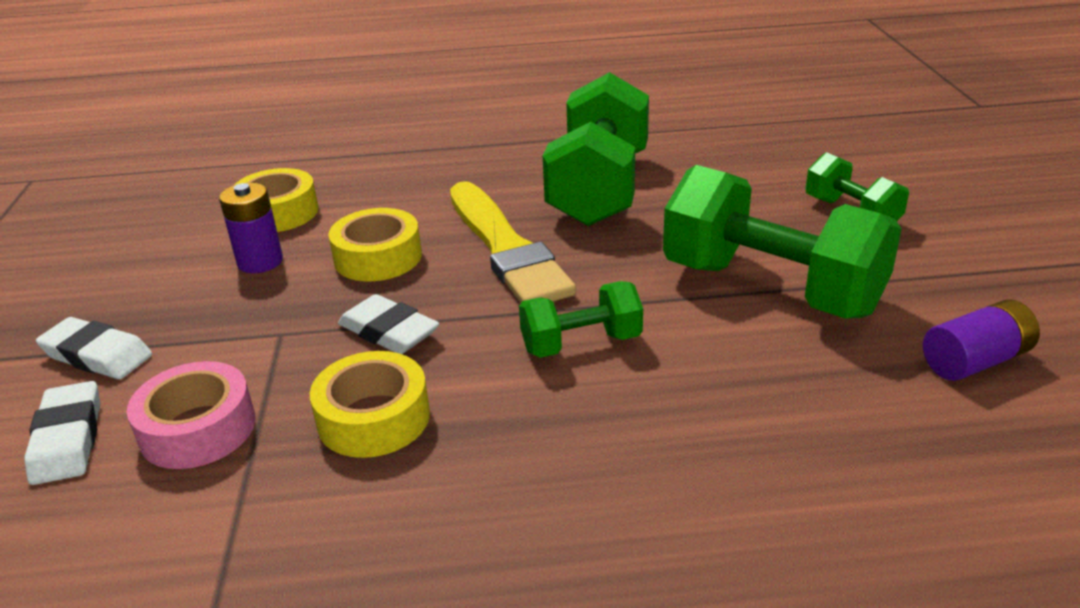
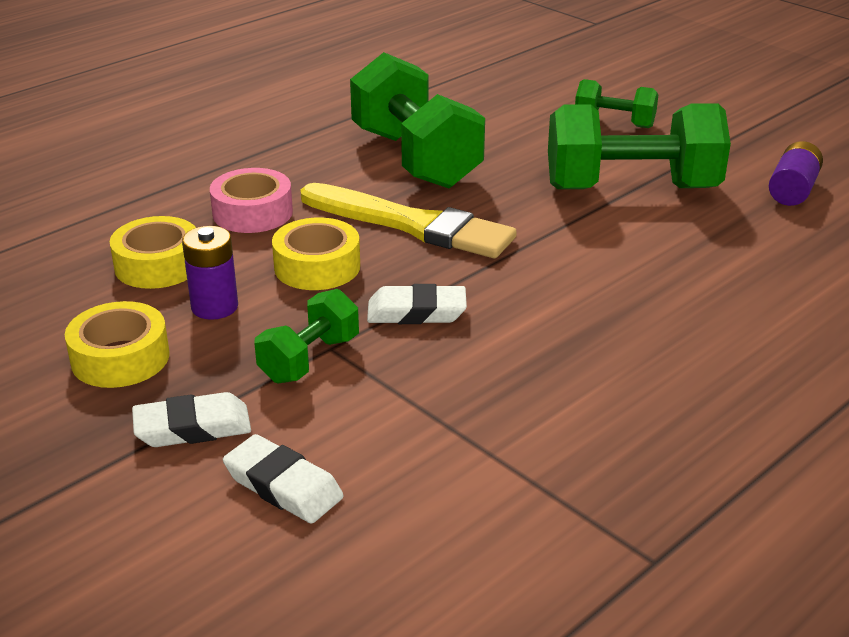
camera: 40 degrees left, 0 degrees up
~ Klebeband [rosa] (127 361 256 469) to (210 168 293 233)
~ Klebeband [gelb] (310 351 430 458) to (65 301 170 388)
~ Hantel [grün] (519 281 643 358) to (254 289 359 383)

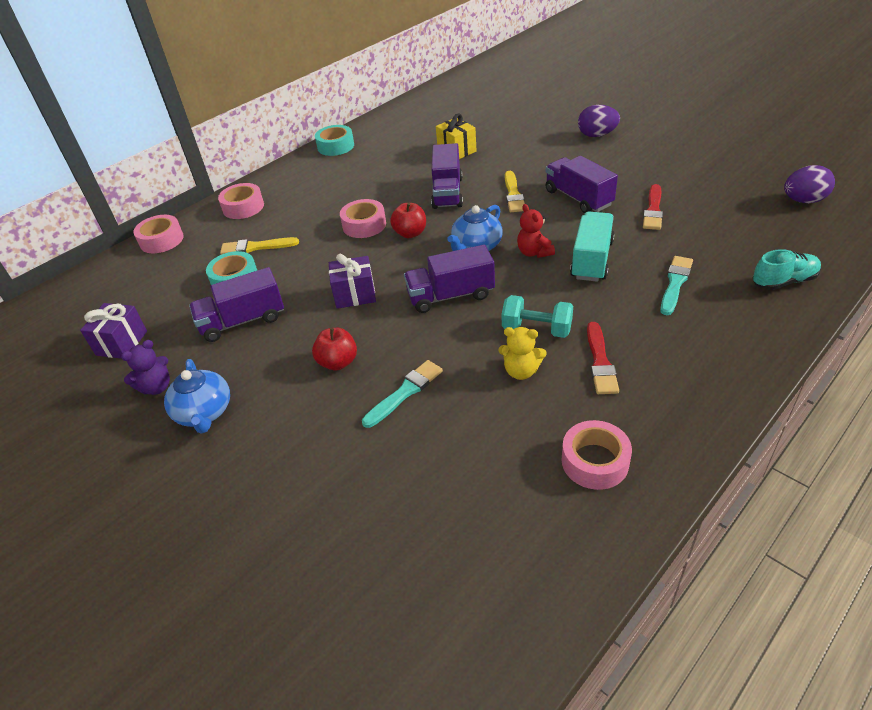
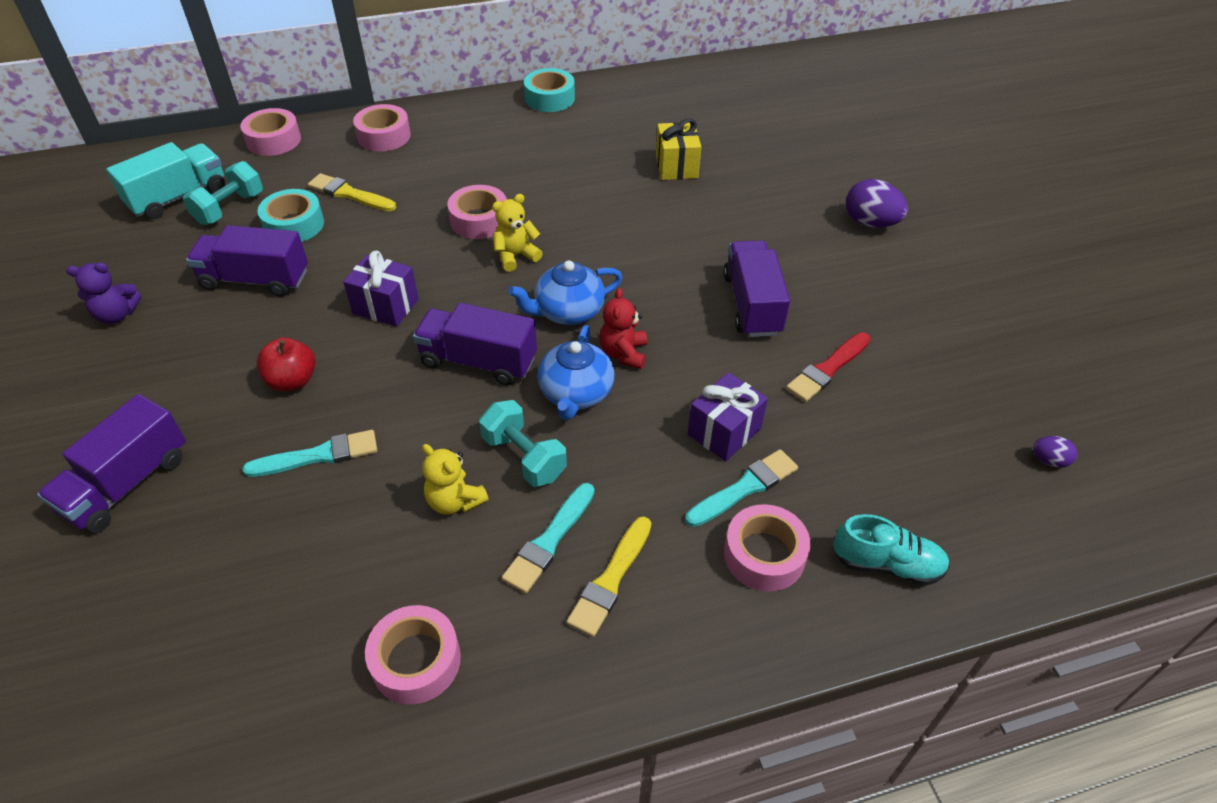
camera: 25 degrees right, 5 degrees up
~ Geschenk [lila] (80 303 147 359) to (688 372 768 461)
~ Teekanne [blau] (164 359 230 434) to (538 325 615 420)
~ Apfel [rot] (390 203 426 238) to Teddybär [gelb] (492 194 543 272)
~ Lastwagen [lila] (431 143 463 209) to (37 394 186 533)
~ Pinsel [gelb] (505 171 525 212) to (567 516 651 637)
~ Lastwagen [türkis] (570 212 615 282) to (106 142 225 219)
~ Pinsel [rot] (587 322 619 394) to Pinsel [türkis] (502 483 595 593)
~ Ei [lila] (784 165 835 203) = (1033 436 1077 468) x0.53
+ Hantel [türkis] (183 161 263 225)
+ Klebeband [rosa] (724 504 810 592)

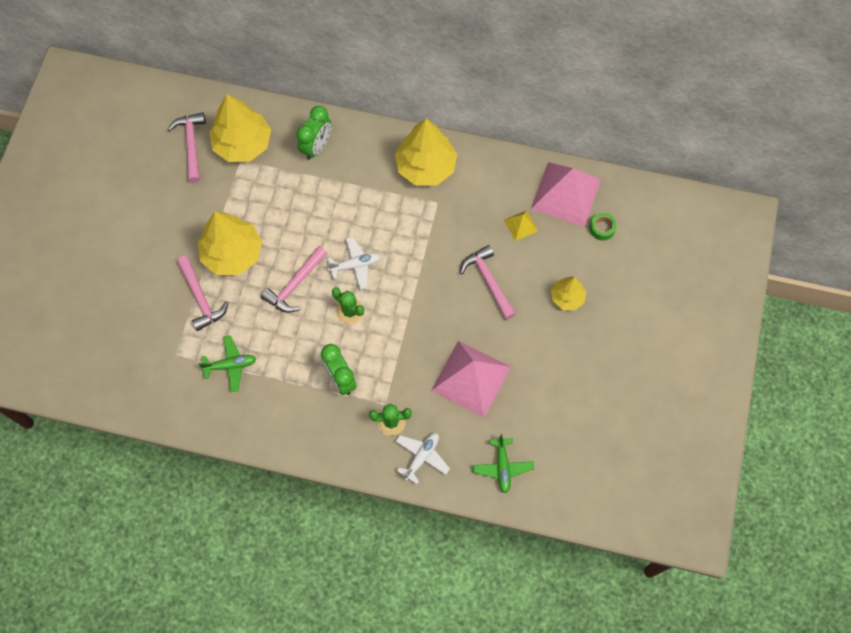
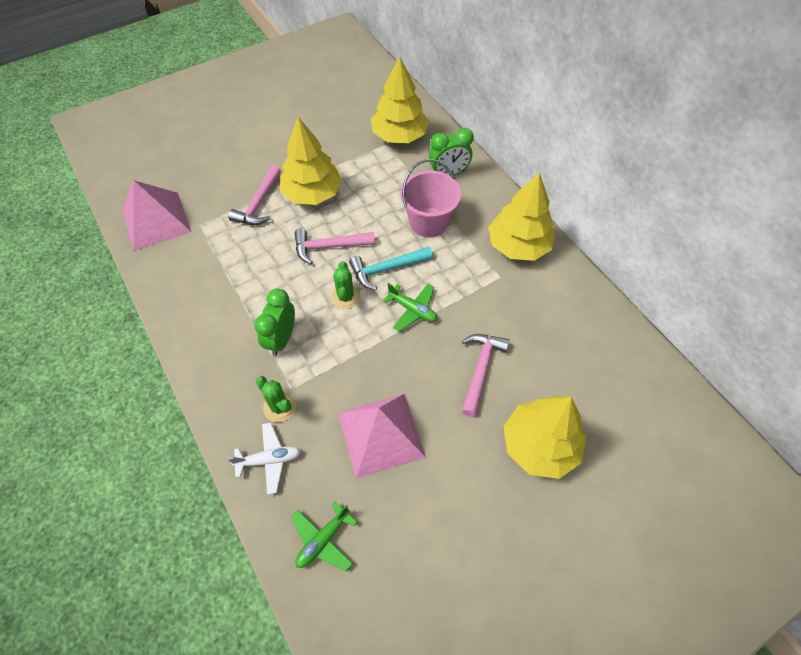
camera: 45 degrees right, 10 degrees down
- Hammer [rosa] (167 112 206 183)
~ Flugzeug [grün] (199 335 256 392) to (383 283 437 332)
~ Flugzeug [weiß] (327 237 380 290) to Hammer [türkis] (349 247 433 290)
- Pyramide [gelb] (504 210 538 241)
~ Pyramide [rosa] (531 162 601 227) to (122 180 191 251)
~ Baum [gelb] (551 276 586 310) = (504 396 586 479) x1.82
- Klebeband [grün] (590 213 617 240)
+ Eimer [rosa] (400 159 461 238)

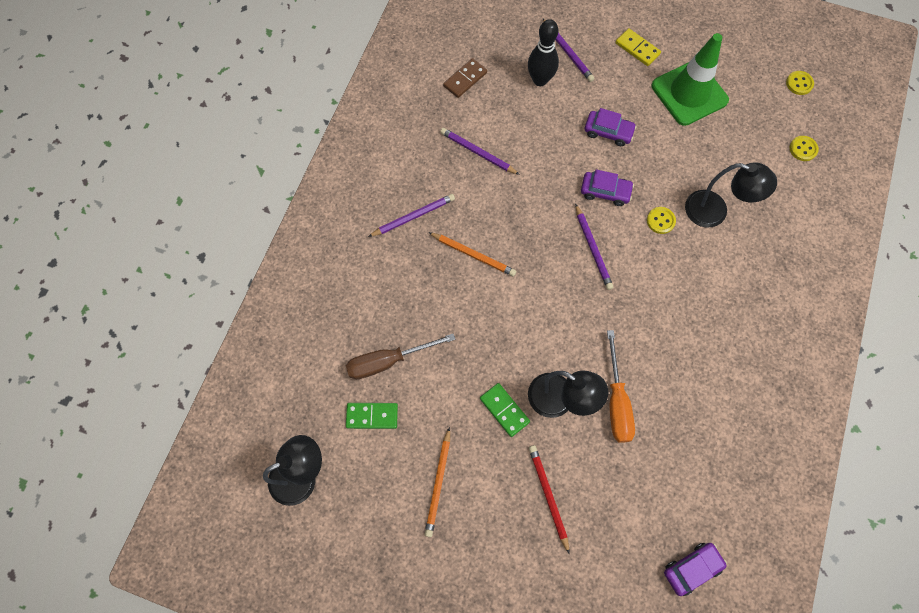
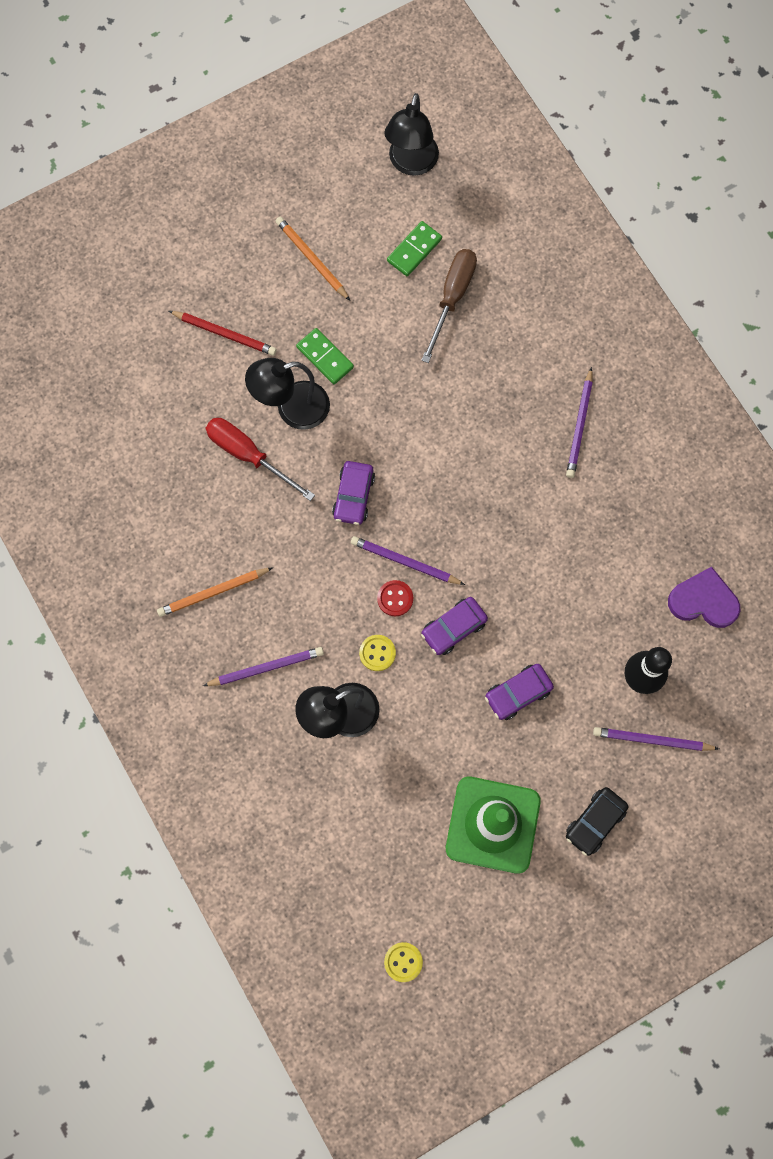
camera: 130 degrees right, 5 degrees up
~ Bleistift [orange] (428 232 516 276) to (157 567 273 617)
~ Bleistift [lila] (440 128 520 175) to (203 647 324 686)
~ Dominostein [braun] (443 58 487 98) to Herz [lila] (668 567 740 628)
~ Dominostein [grün] (480 383 530 437) = (296 328 354 384) 45 degrees clockwise
~ Schraubenzieher [orange] (607 330 635 443) to Schraubenzieher [rot] (206 418 315 501)
~ Dominostein [gelb] (615 28 661 66) to Auto [schwarz] (566 787 628 856)
~ Auto [lila] (664 543 727 596) to (332 461 375 525)
- Knopf [gelb] (789 136 819 161)
+ Knopf [rot] (377 580 413 616)

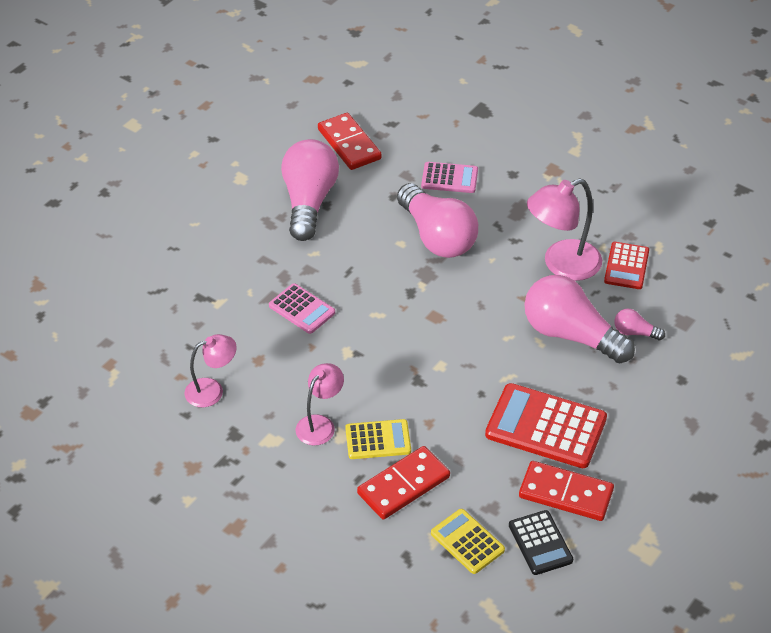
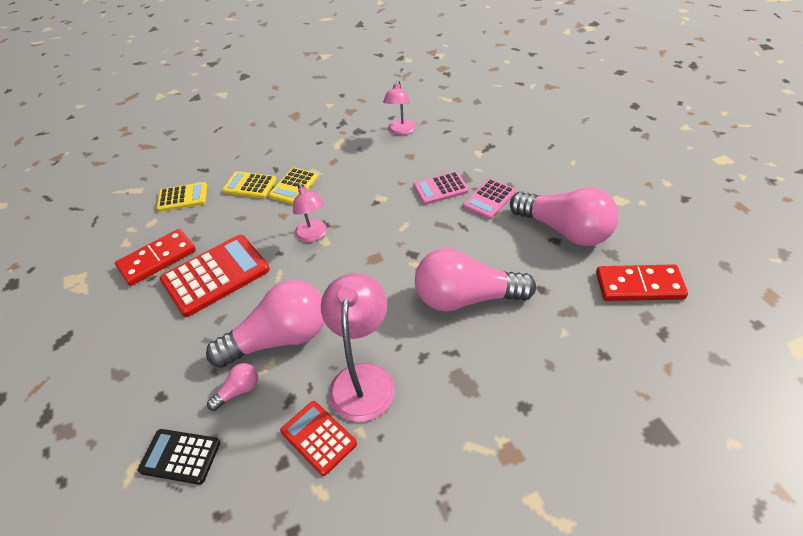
camera: 125 degrees right, 0 degrees up
~ Lampe [rosa] (296 363 344 446) to (293 183 327 242)
~ Dominostein [rot] (357 446 450 520) to Taschenrechner [gelb] (222 171 277 198)
~ Taschenrechner [rosa] (421 162 478 193) to (463 179 516 219)
~ Taschenrechner [schwarz] (509 510 573 575) to (138 429 220 485)

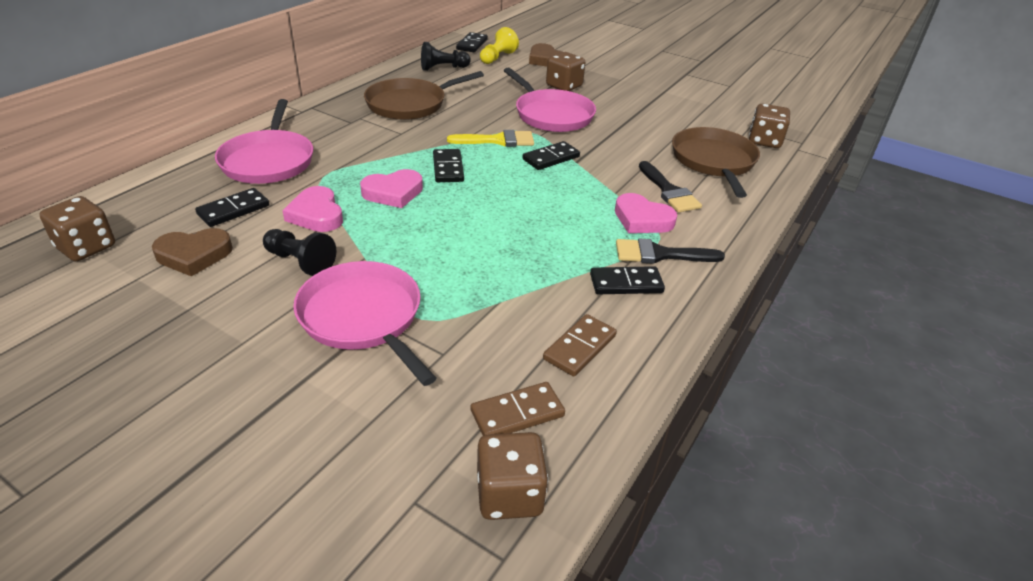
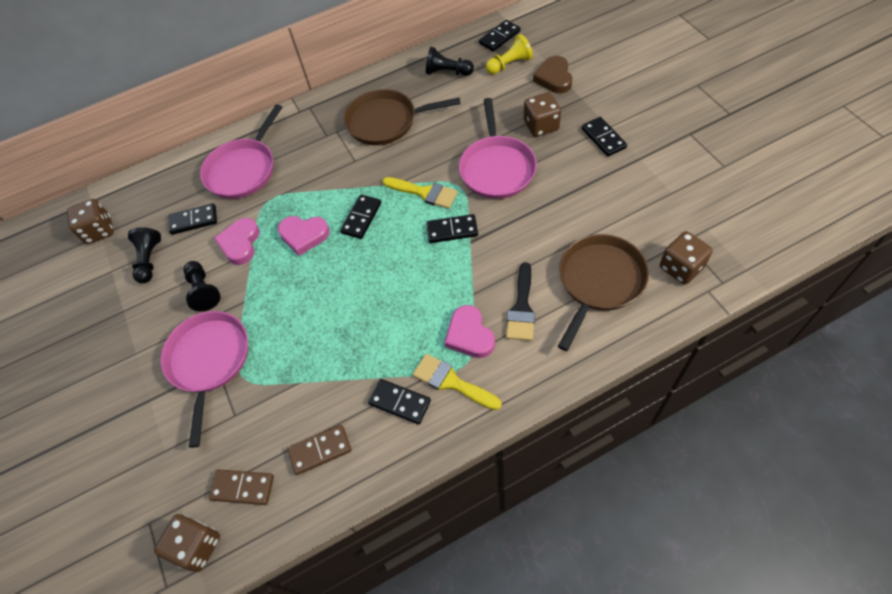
camera: 40 degrees right, 20 degrees up
~ Herz [braun] (152 228 233 276) to Bauer [schwarz] (128 227 161 284)
~ Pinsel [schwarz] (616 239 725 264) to Pinsel [gelb] (413 354 502 410)
+ Dominostein [schwarz] (582 117 627 157)

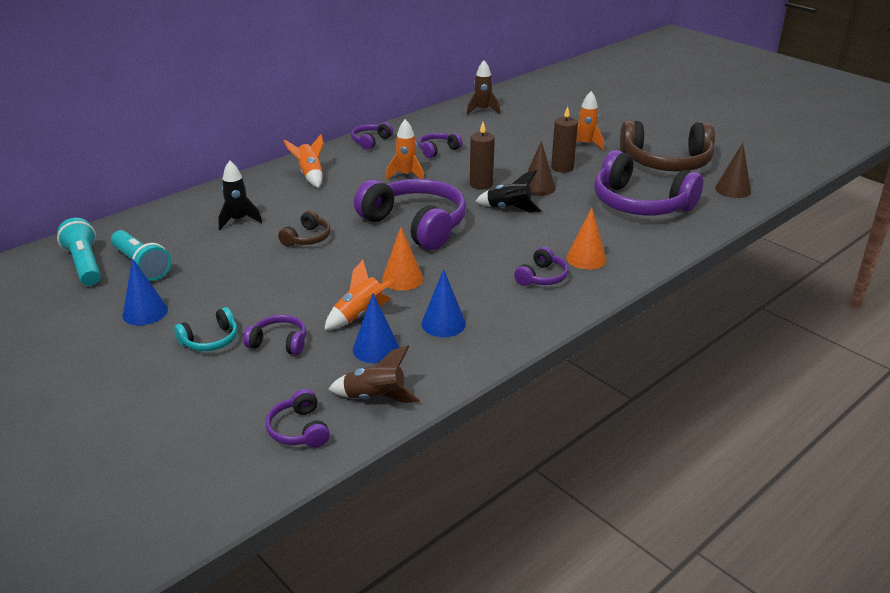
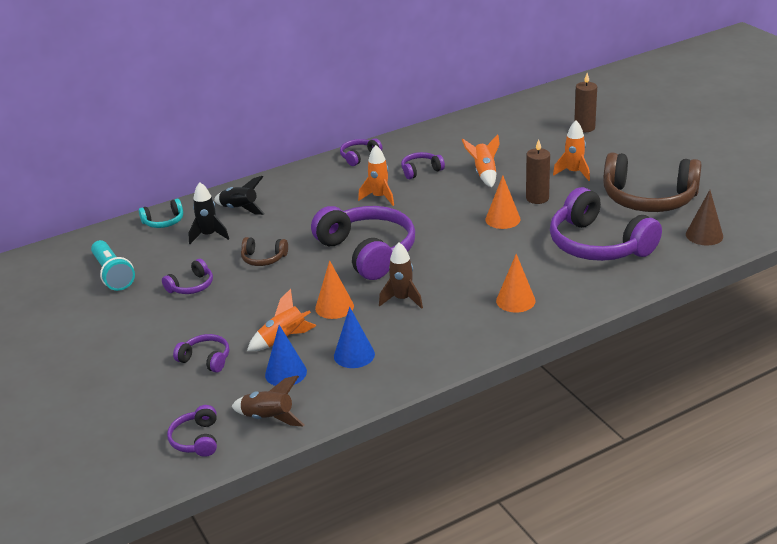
camera: 15 degrees right, 0 degrees up
- Taschenlampe [türkis] (57 218 101 286)
- Kegel [blau] (122 258 168 325)
~ Kopfhörer [türkis] (174 307 237 351) to (139 199 183 228)
~ Kopfhörer [braun] (278 210 330 247) = (241 237 288 266) 60 degrees clockwise
~ Rakete [orange] (284 134 324 188) to (462 134 500 188)
~ Rakete [braun] (467 60 500 115) to (379 242 423 309)
~ Kerze [braun] (470 122 495 190) to (574 73 597 132)
~ Rakete [schwarz] (476 170 542 213) to (214 176 265 215)
~ Kopfhörer [lila] (514 247 568 286) to (162 259 213 294)
~ Kegel [braun] (527 141 556 196) to Kegel [orange] (485 176 520 229)

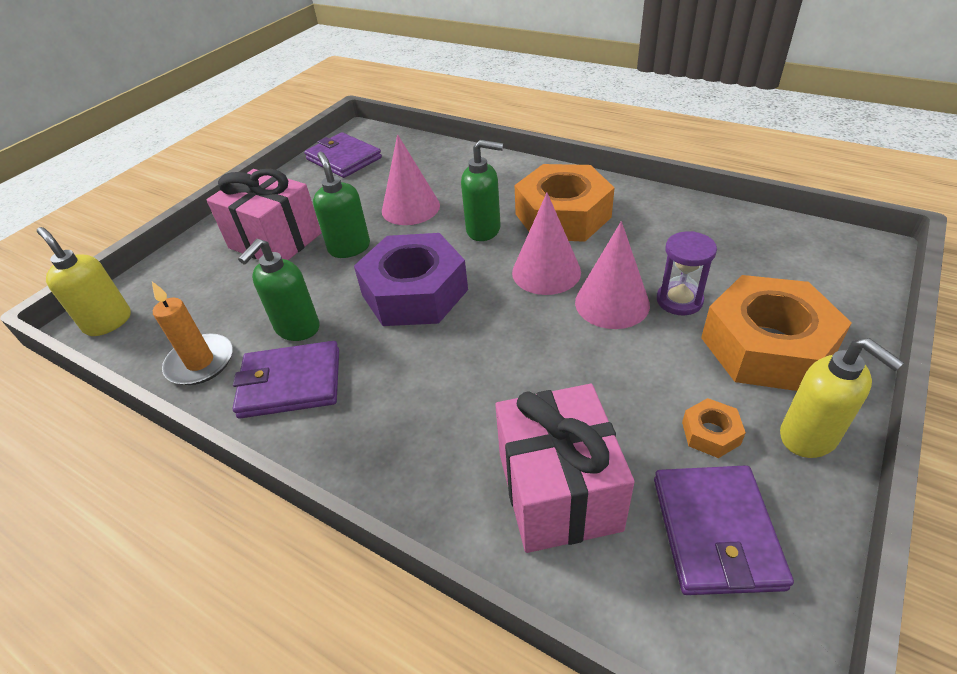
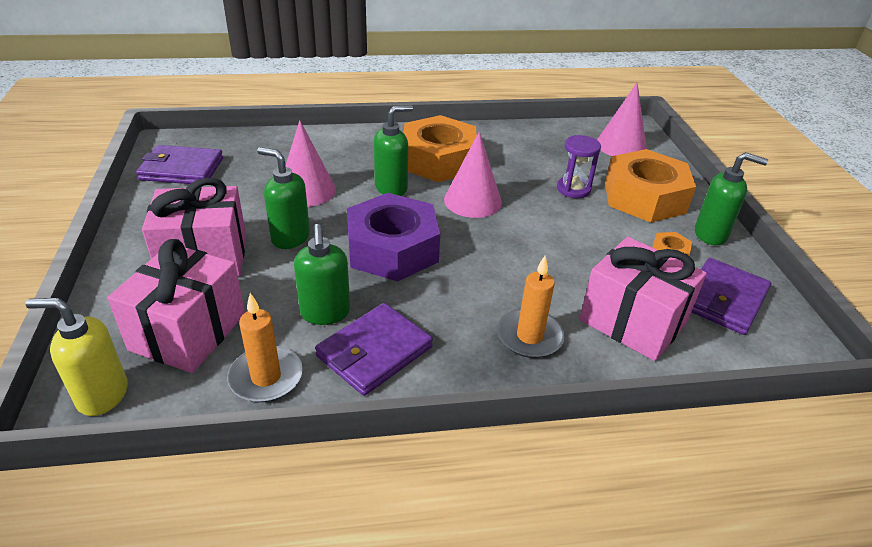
camera: 45 degrees left, 5 degrees down
~ Kegel [rosa] (575 221 650 329) to (597 82 647 156)
~ Geldbörse [lila] (654 465 794 595) = (692 258 771 335) 75 degrees clockwise
~ Seifenspender [gelb] (780 338 904 458) to Seifenspender [grün] (695 152 768 245)
+ Geschenk [rosa] (107 239 245 373)
+ Kerze [orange] (497 256 565 358)

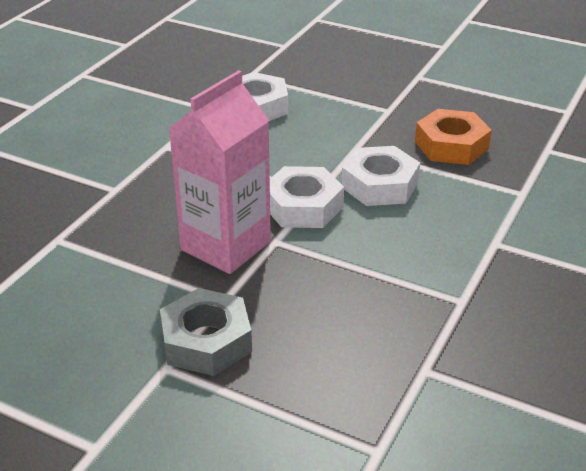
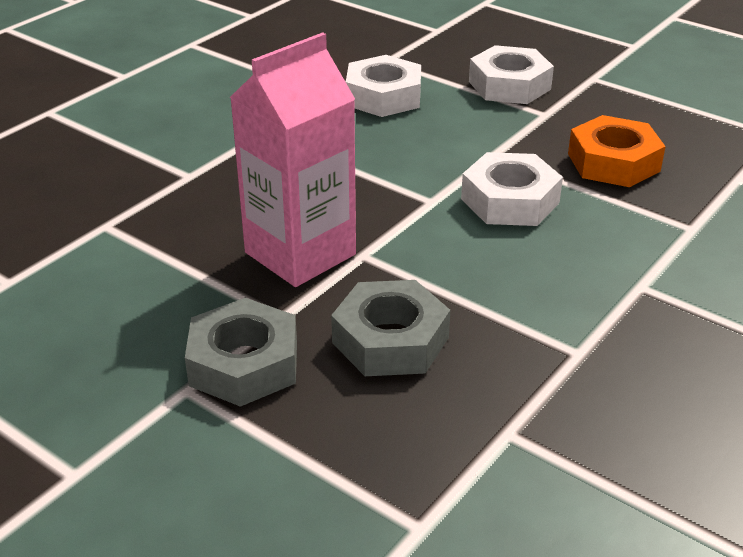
camera: 10 degrees right, 0 degrees up
~ Sechskantmutter [weiß] (270 166 344 228) to (469 45 554 104)
+ Sechskantmutter [grau] (331 280 450 376)

